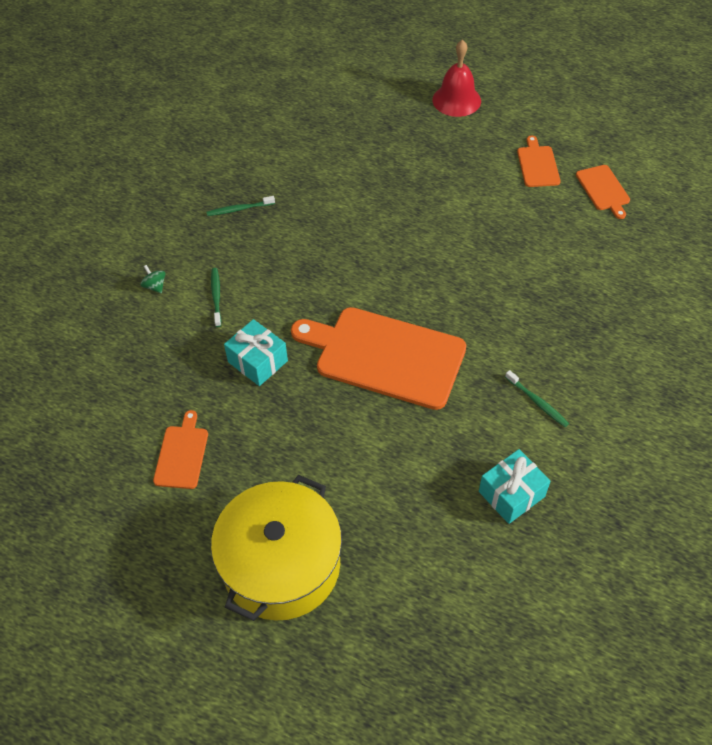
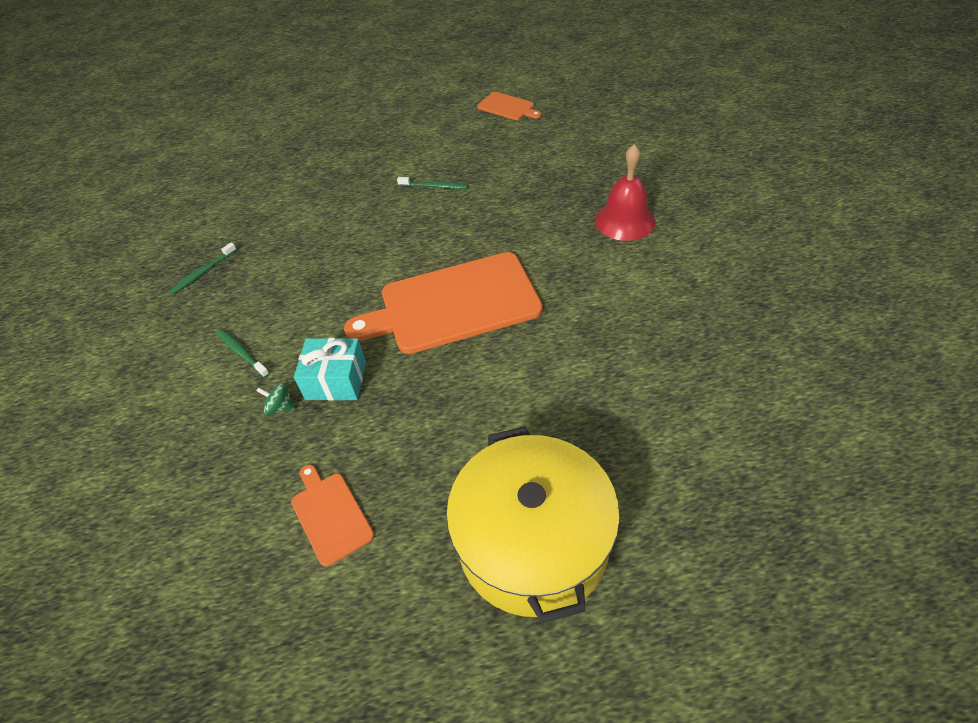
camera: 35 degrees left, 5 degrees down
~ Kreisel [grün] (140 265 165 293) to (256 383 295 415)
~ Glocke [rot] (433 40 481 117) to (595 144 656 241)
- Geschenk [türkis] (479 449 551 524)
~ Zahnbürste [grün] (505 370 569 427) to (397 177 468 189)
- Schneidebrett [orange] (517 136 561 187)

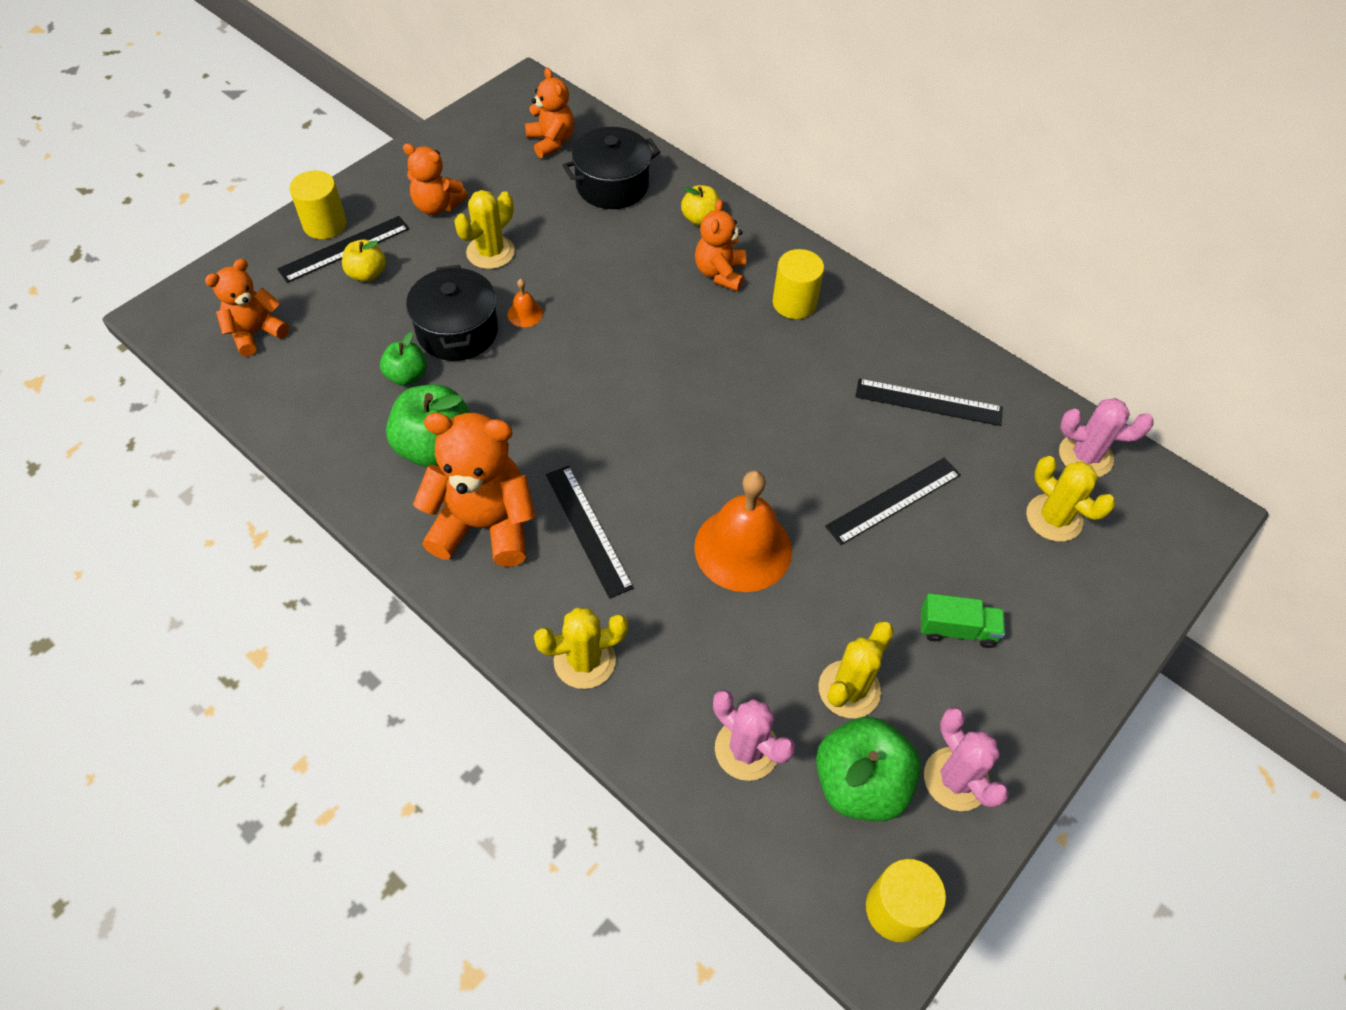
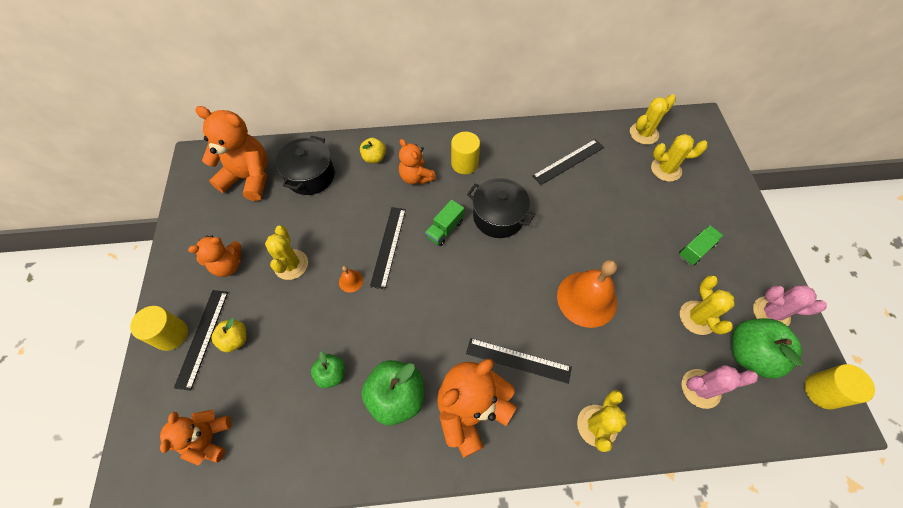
camera: 45 degrees left, 5 degrees up
~ Kochtopf [schwarz] (406 265 498 361) to (467 178 535 238)
~ Teddybär [orange] (525 68 574 158) = (195 106 267 201) x1.66
~ Lineal [schwarz] (825 457 961 545) to (370 207 406 289)
~ Kaktus [rosa] (1059 398 1154 477) to Kaktus [gelb] (630 94 676 145)
+ Lastwagen [grün] (425 200 464 246)

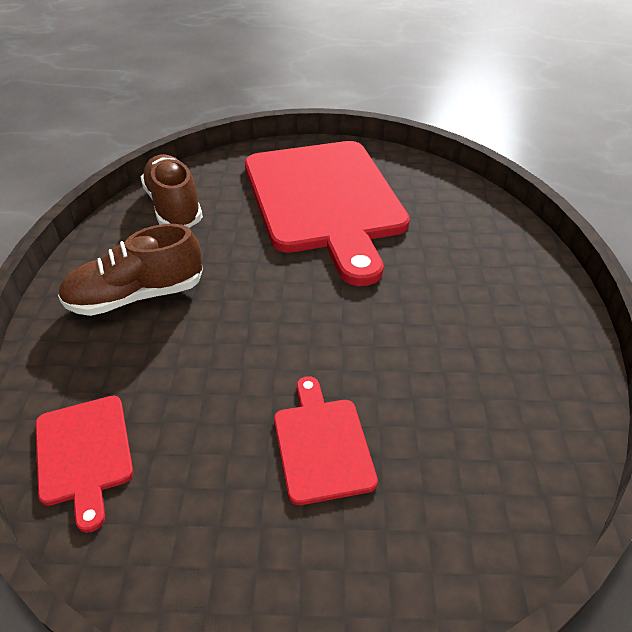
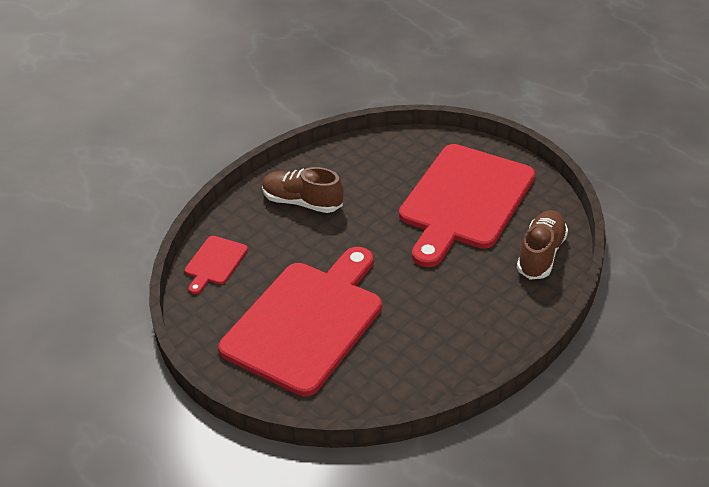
camera: 45 degrees right, 0 degrees up
~ Schuh [braun] (141 154 203 228) to (517 210 568 280)
~ Schneidebrett [rot] (274 376 378 505) = (218 247 382 396) x2.35

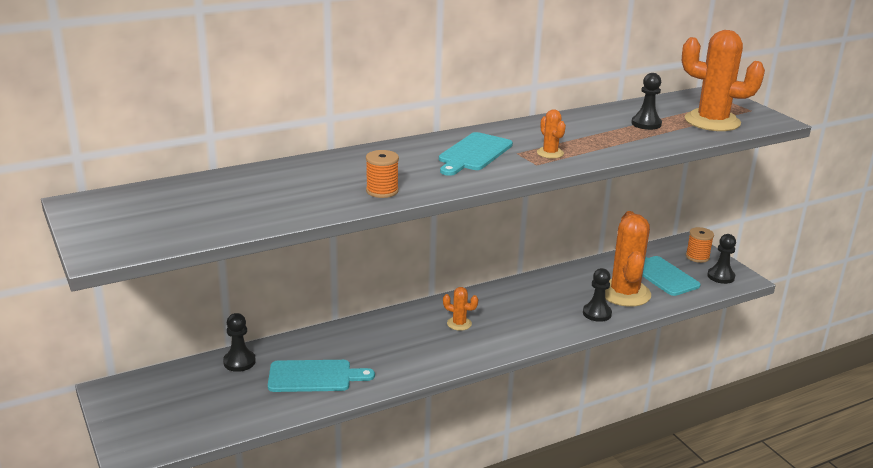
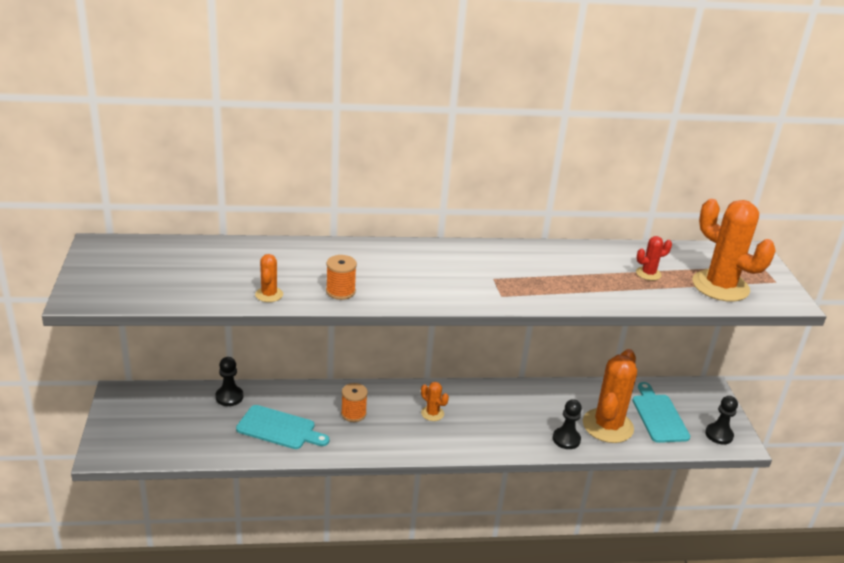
camera: 20 degrees right, 5 degrees up
- Schneidebrett [türkis] (439 132 513 176)
~ Kaktus [orange] (537 109 566 158) to (255 254 283 302)
~ Bauer [schwarz] (631 73 662 130) to Kaktus [rot] (636 236 672 281)
~ Garnrolle [orange] (686 227 714 263) to (341 383 368 422)

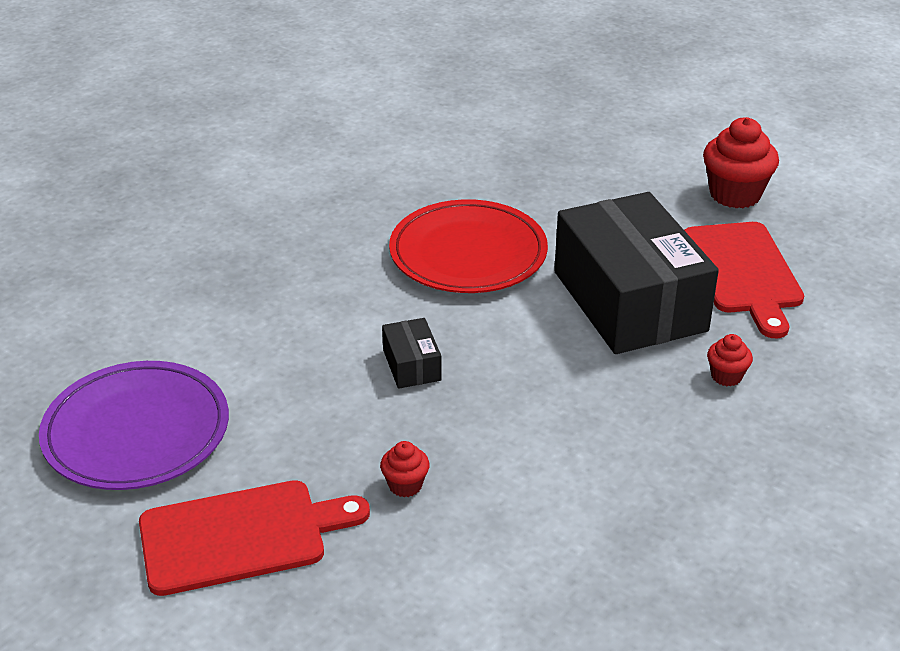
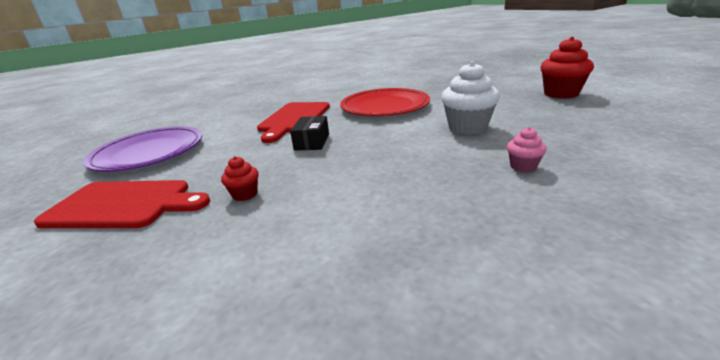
camera: 25 degrees right, 10 degrees down
~ Schachtel [schwarz] (554 192 719 354) to Muffin [weiß] (441 61 500 135)
~ Schneidebrett [rot] (684 222 804 338) to (257 102 330 143)
~ Muffin [rot] (707 334 753 386) to Muffin [rosa] (507 127 547 172)

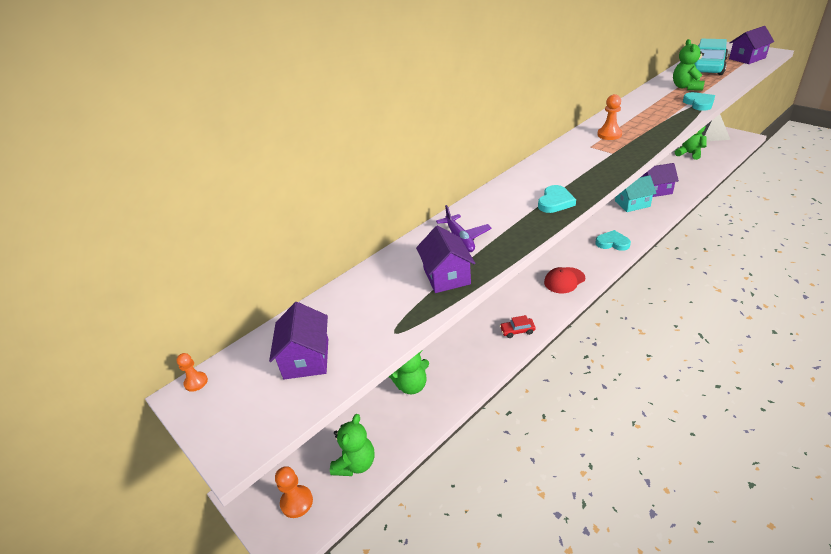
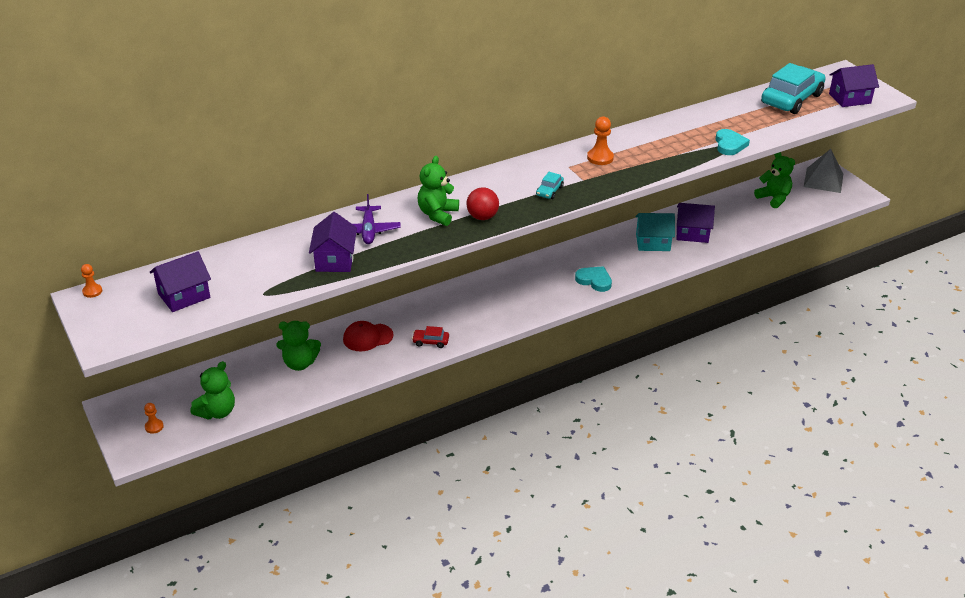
camera: 10 degrees right, 0 degrees up
~ Haus [lila] (269 302 328 379) = (150 251 211 312) 45 degrees clockwise
~ Bauer [orange] (275 466 313 518) = (144 403 164 434) x0.61
~ Herz [türkis] (538 185 576 213) to Ball [rot] (466 187 499 220)
~ Kappe [rot] (544 267 585 293) to (343 321 394 351)
~ Teddybär [grün] (673 39 705 90) to (418 156 459 226)
+ Auto [türkis] (536 172 564 199)

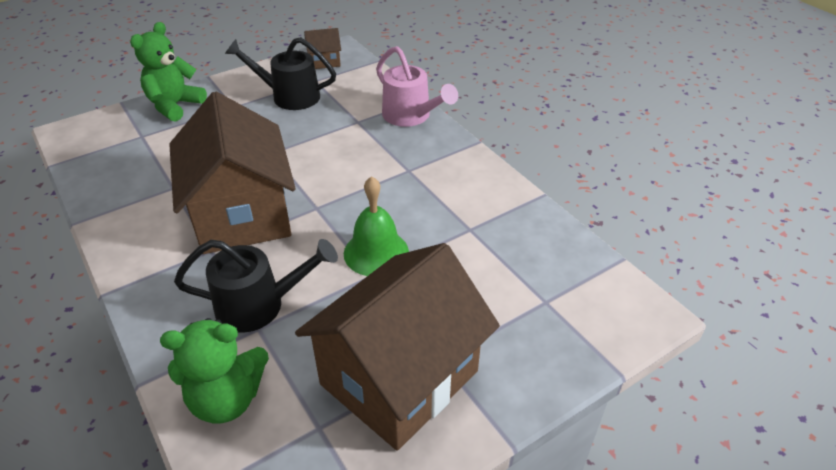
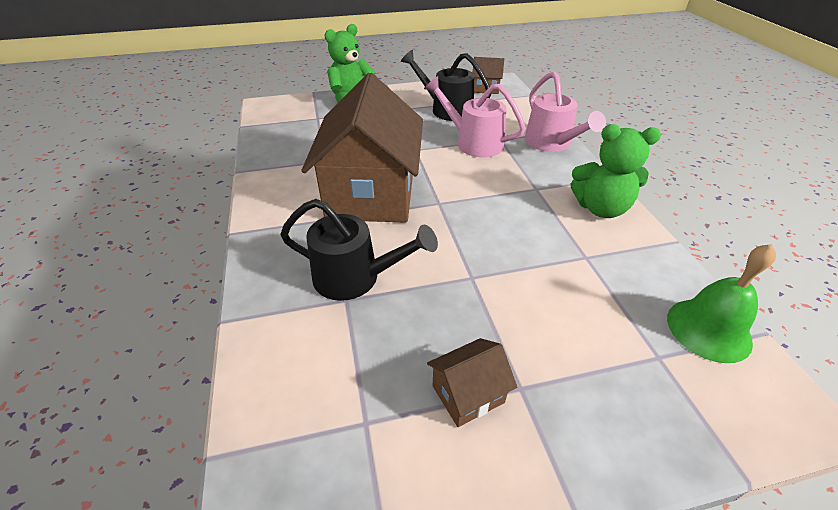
camera: 20 degrees right, 0 degrees up
~ Teddybär [grün] (160 318 269 424) to (571 124 661 218)
~ Haus [braun] (295 243 500 451) = (427 338 517 427) x0.41
~ Glocke [grün] (344 176 409 276) to (667 244 776 363)
+ Gießkanne [rosa] (424 76 526 157)

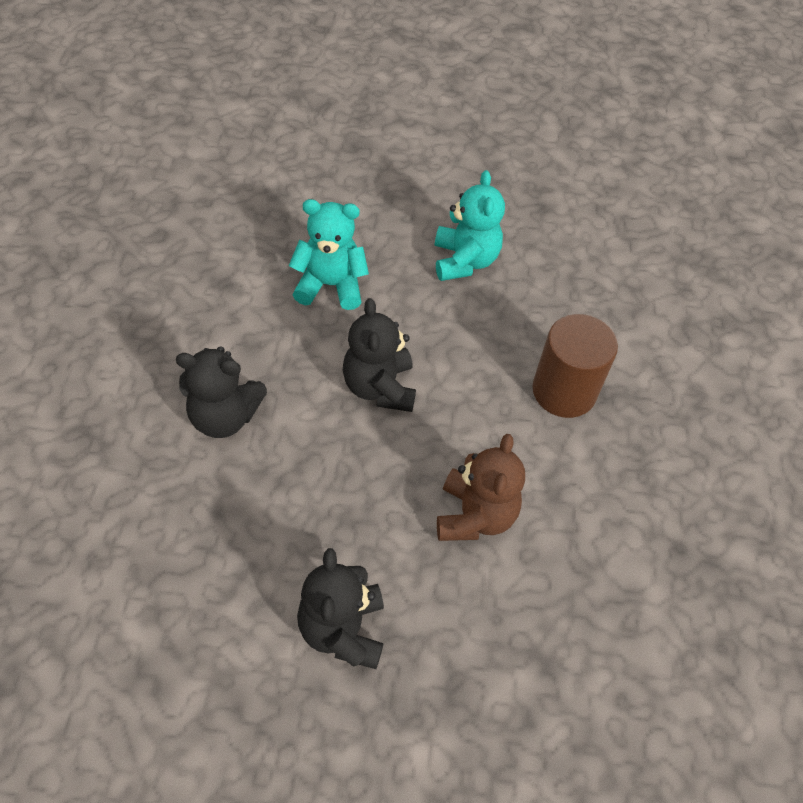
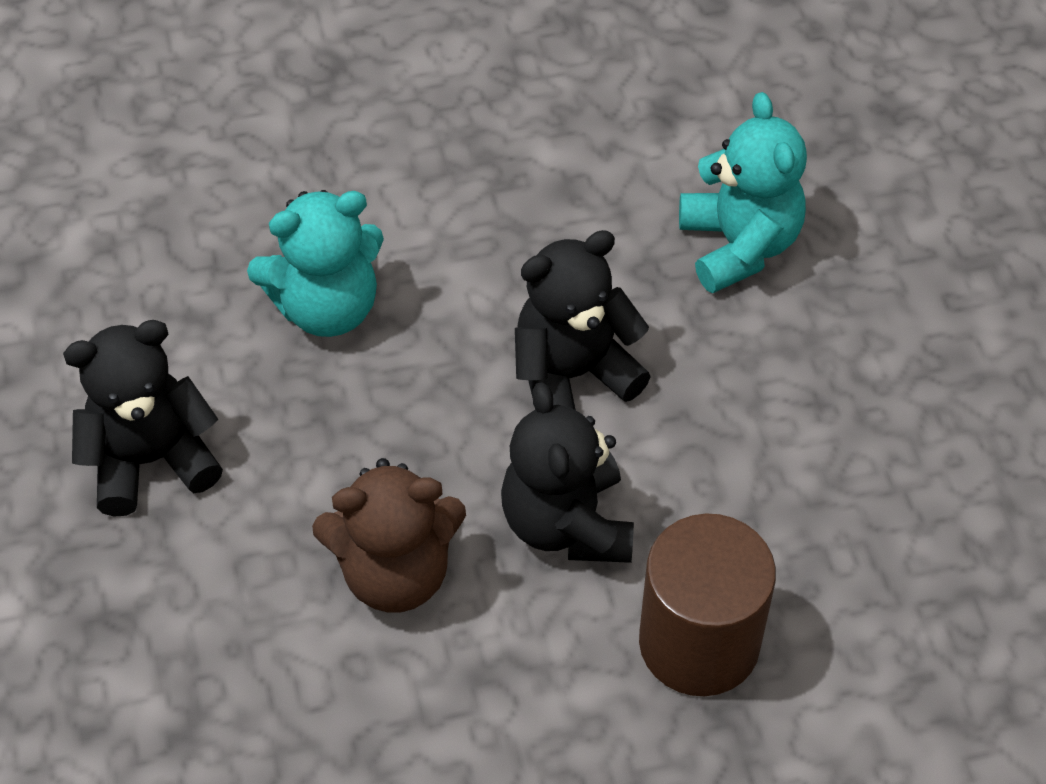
camera: 75 degrees right, 0 degrees up
~ Teddybär [schwarz] (176 346 267 438) to (501 382 634 563)
~ Teddybär [türkis] (435 170 505 281) to (247 190 384 337)

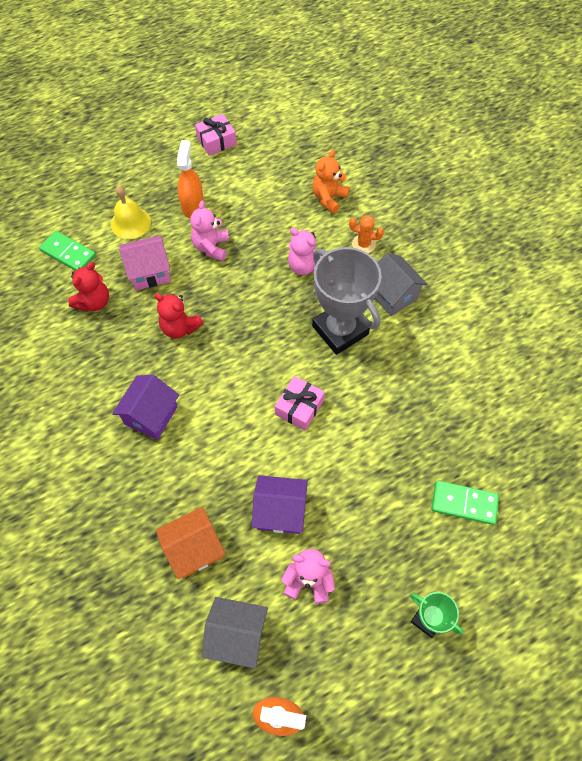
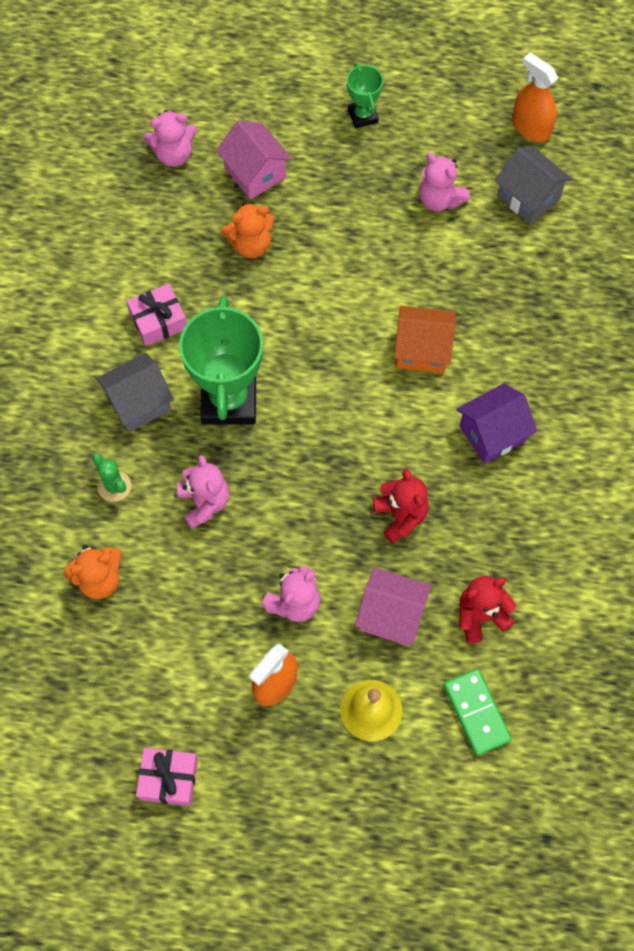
camera: 145 degrees left, 5 degrees up
~ Haus [orange] (156 506 226 579) to (394 306 456 374)
- Haus [lila] (252 475 308 534)
~ Geschenk [rosa] (275 376 325 431) to (127 284 187 346)
~ Pokal [grau] (312 247 382 355) to Pokal [grün] (179 296 263 425)
~ Kaktus [orange] (349 215 384 253) to Kaktus [grün] (92 454 131 502)
~ Haus [grau] (375 253 428 316) = (96 353 174 433) 60 degrees clockwise
~ Dominostein [grün] (432 481 499 525) to Haus [rosa] (216 120 292 199)
+ Teddybär [rosa] (144 110 197 167)
+ Teddybär [orange] (221 202 274 258)

